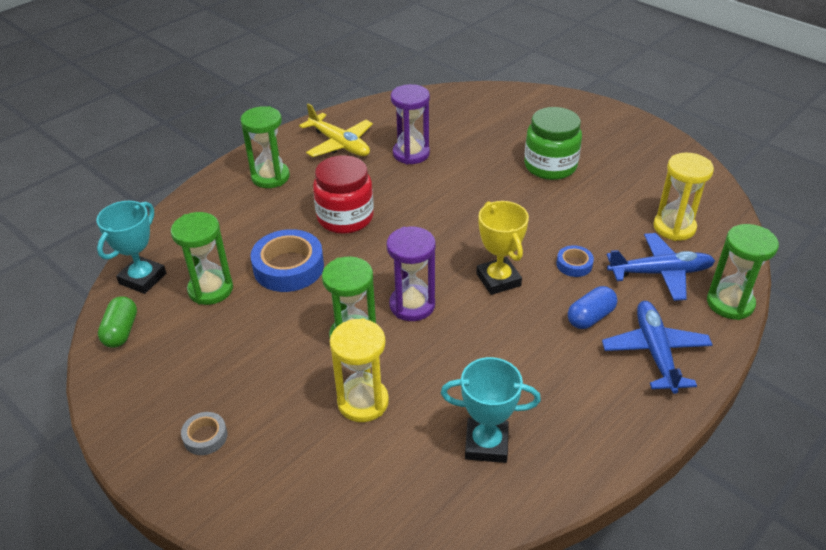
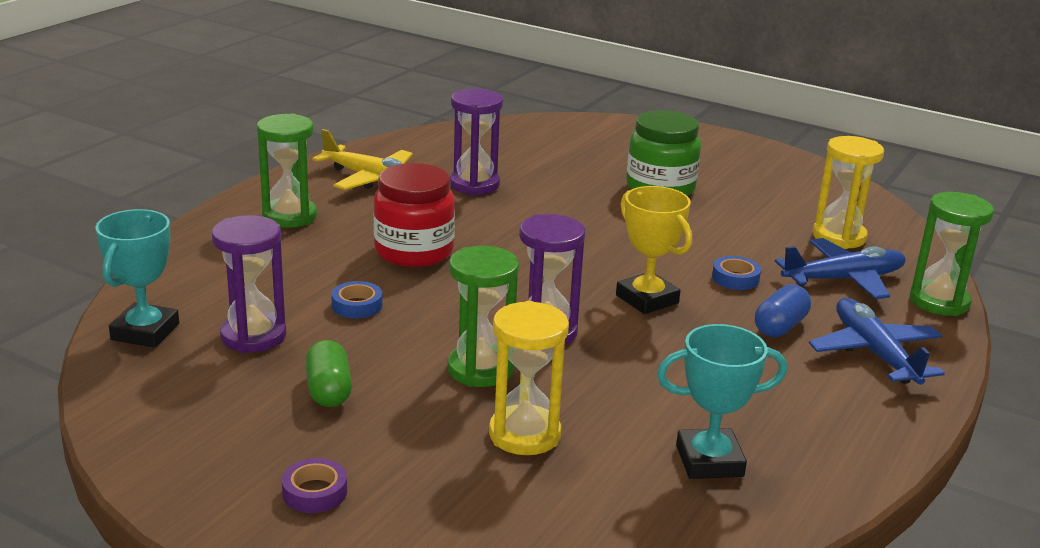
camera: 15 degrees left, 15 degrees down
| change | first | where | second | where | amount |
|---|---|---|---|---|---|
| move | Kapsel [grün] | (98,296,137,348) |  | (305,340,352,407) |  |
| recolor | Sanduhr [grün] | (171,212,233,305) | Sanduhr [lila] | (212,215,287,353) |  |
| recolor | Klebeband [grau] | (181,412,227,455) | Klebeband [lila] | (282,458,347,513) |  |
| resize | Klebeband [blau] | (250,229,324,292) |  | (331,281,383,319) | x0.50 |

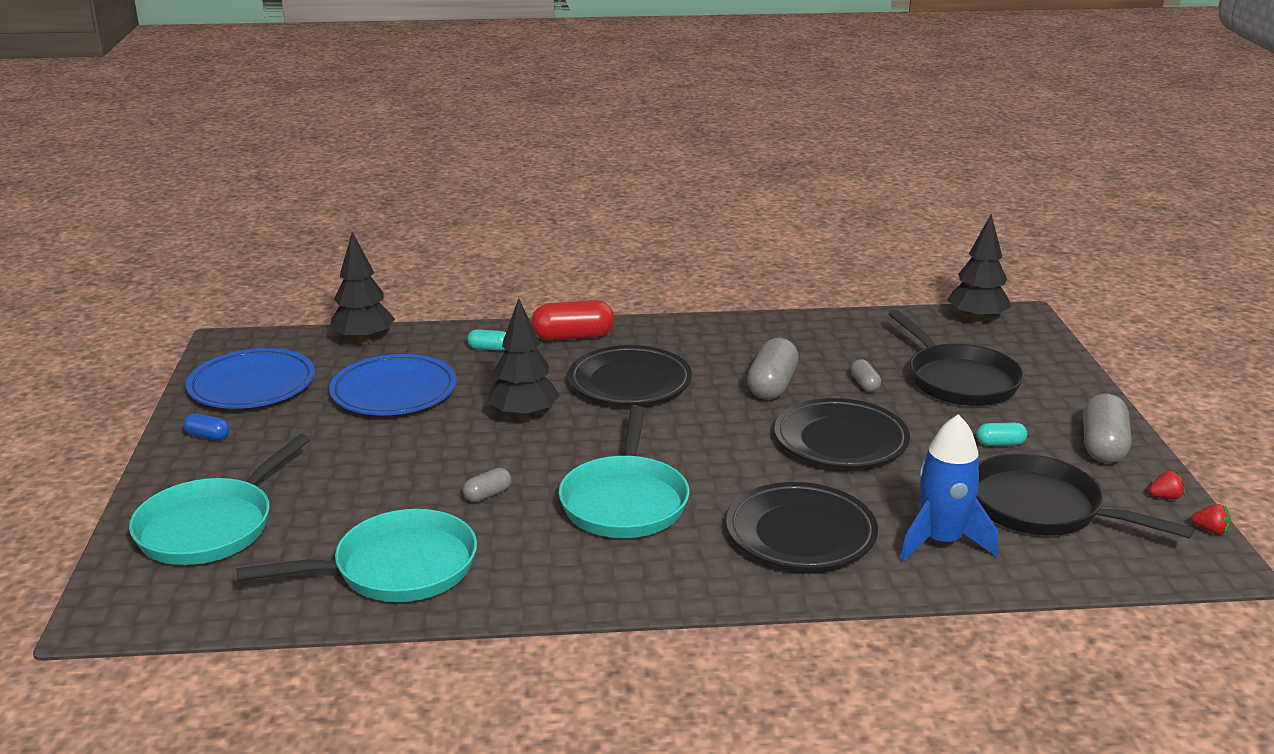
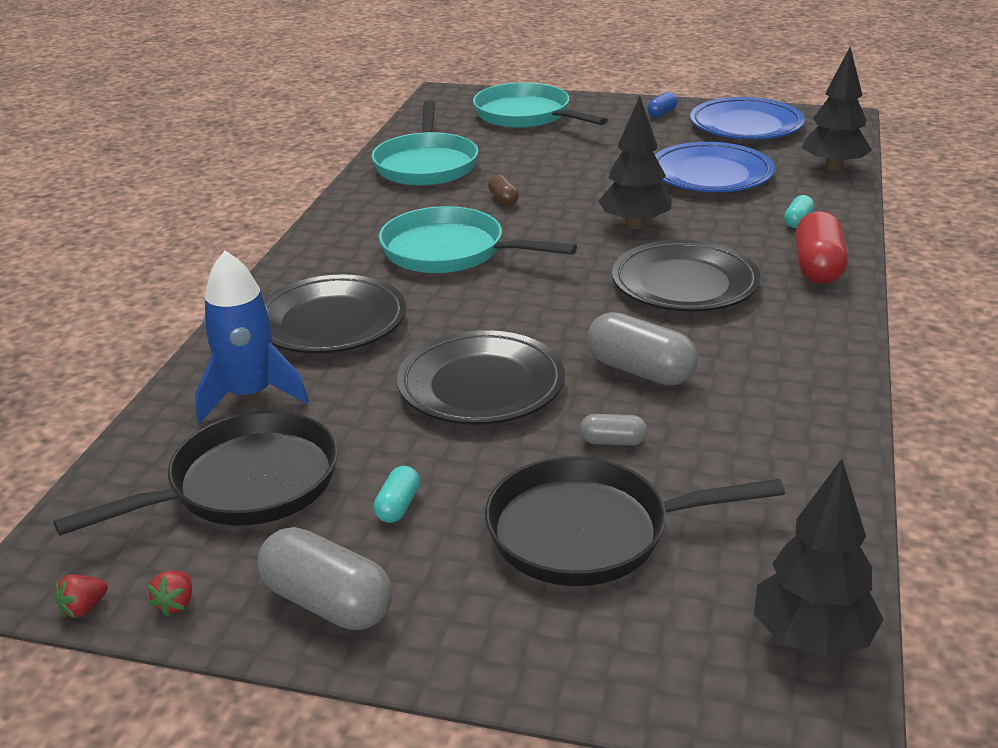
camera: 110 degrees right, 5 degrees up
| change | first | where | second | where | amount |
|---|---|---|---|---|---|
| recolor | Kapsel [grau] | (463,468,512,502) | Kapsel [braun] | (488,175,519,206) |  |

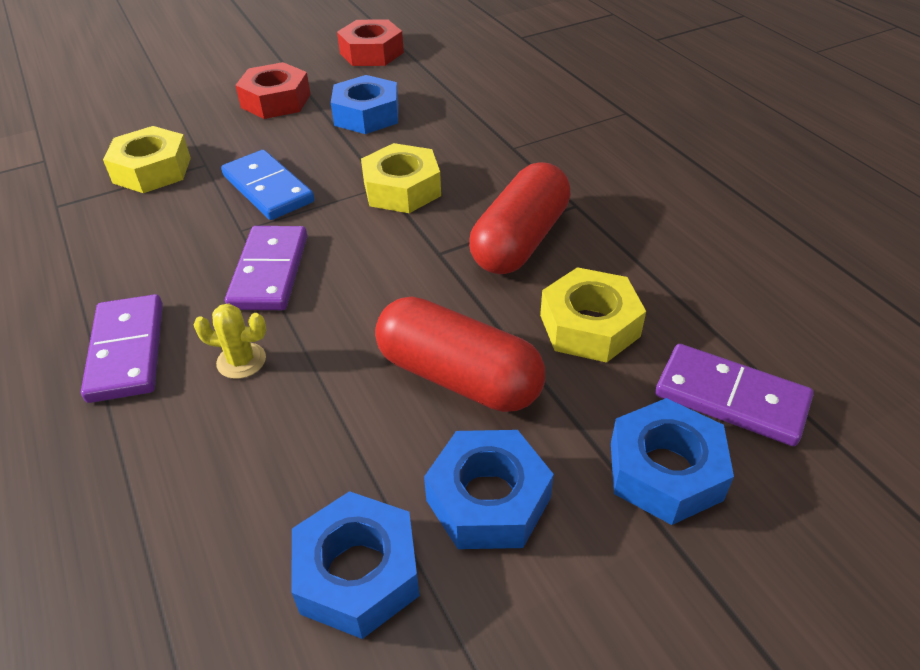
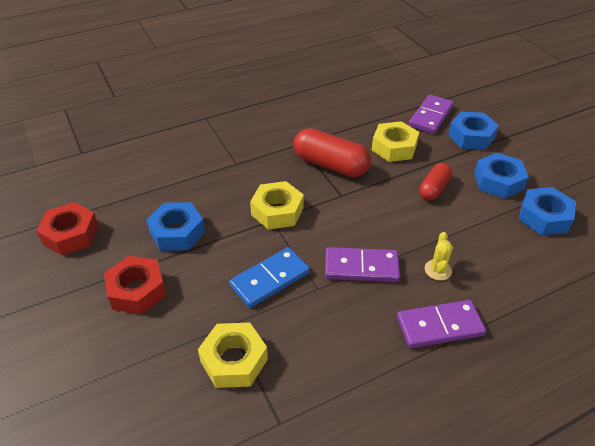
camera: 90 degrees left, 0 degrees up
| change | first | where | second | where | amount |
|---|---|---|---|---|---|
| resize | Kapsel [rot] | (375,296,545,412) |  | (419,163,452,201) | x0.60 |

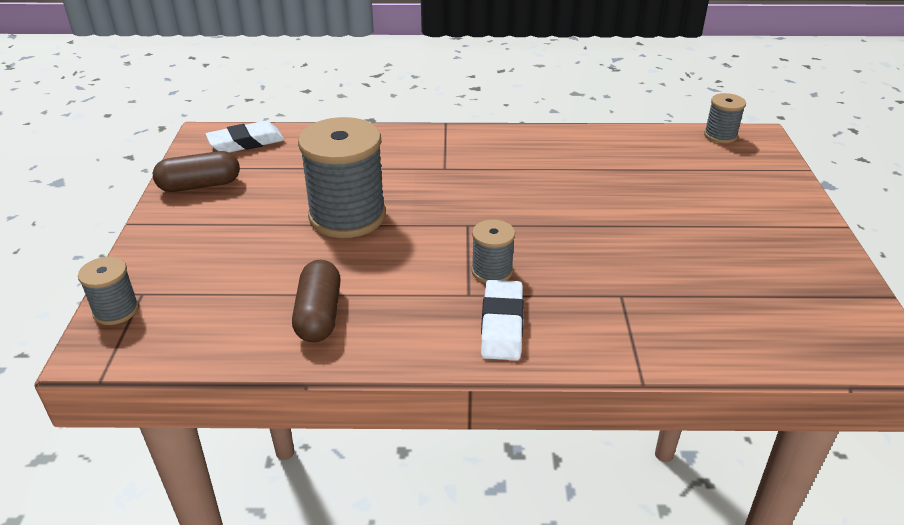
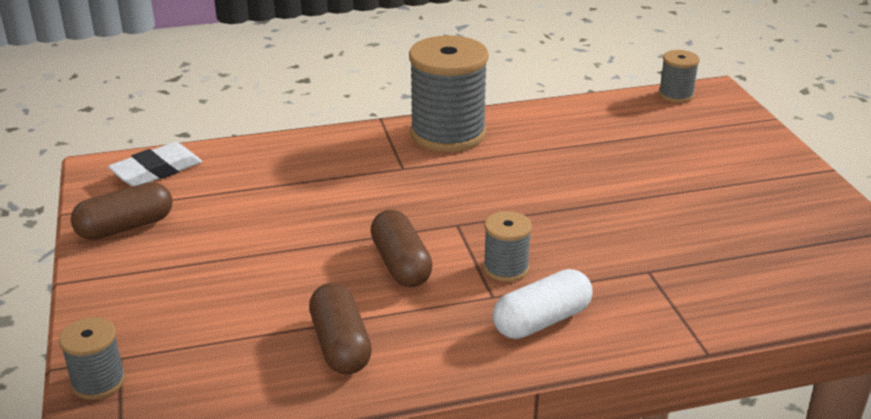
camera: 15 degrees left, 5 degrees down
| change | first | where | second | where | amount |
|---|---|---|---|---|---|
| insert |  |  | Kapsel [braun] | (370,210,433,287) |  |
| move | Garnrolle [grau] | (298,117,386,238) |  | (409,35,489,152) |  |
| replace | Radiergummi [weiß] | (481,280,524,360) | Kapsel [weiß] | (492,269,593,339) |  |

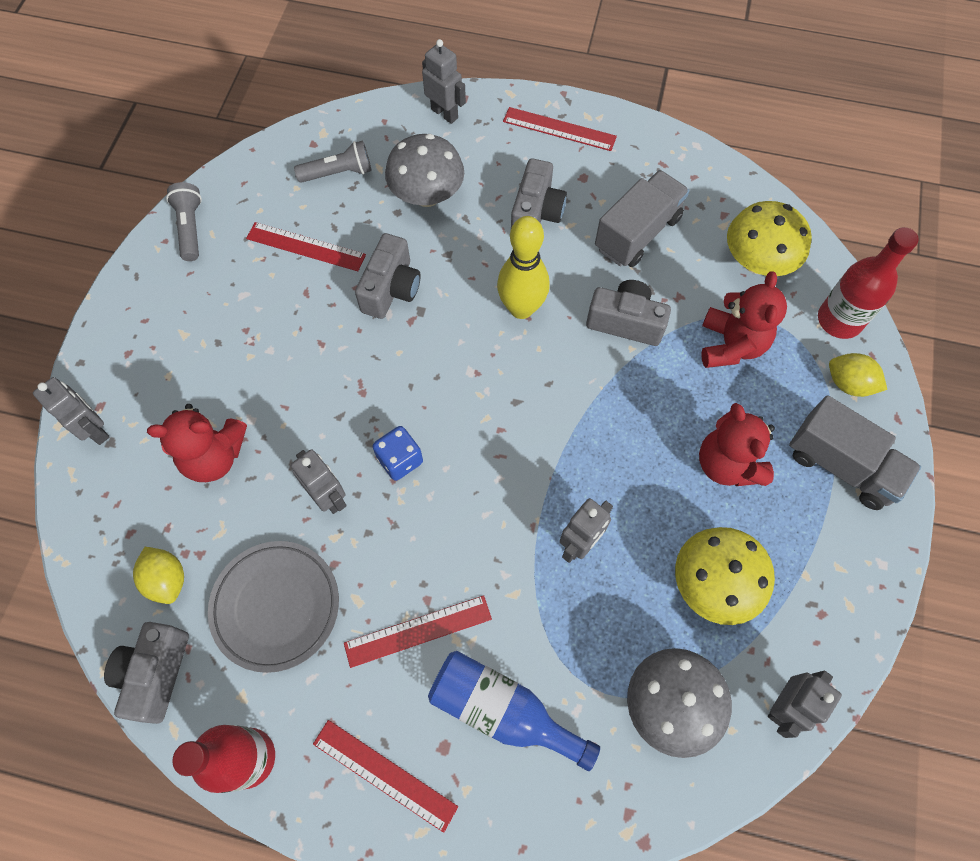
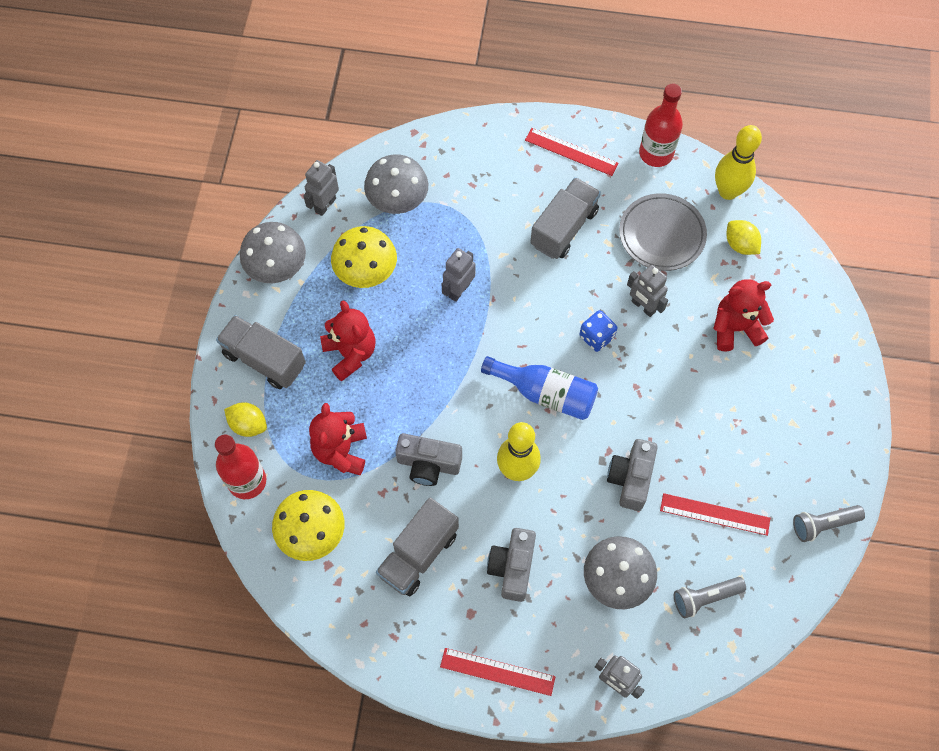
camera: 175 degrees right, 0 degrees up
| change | first | where | second | where | amount |
|---|---|---|---|---|---|
| delete | Roboter [grau] | (33,377,110,445) |  |  |  |
| insert |  |  | Pilz [grau] | (240,222,306,283) |  |
| move | Flasche [blau] | (428,651,600,771) |  | (481,356,598,420) |  |
| replace | Kamera [grau] | (104,622,189,724) | Bowlingkegel [gelb] | (715,125,762,200) |  |
| replace | Lineal [rot] | (344,595,492,668) | Lastwagen [grau] | (530,177,601,259) |  |
| rotate | Taschenlampe [grau] | (166,182,202,261) |  | (793,505,865,542) | 90 degrees clockwise |

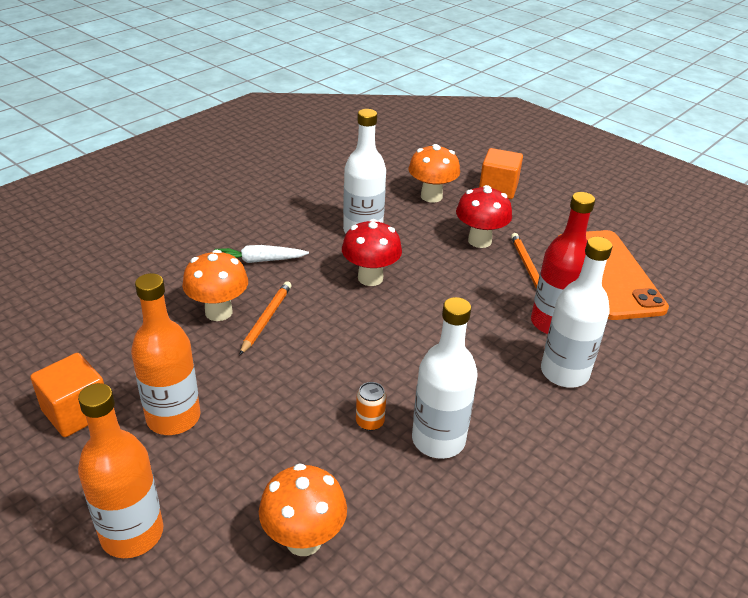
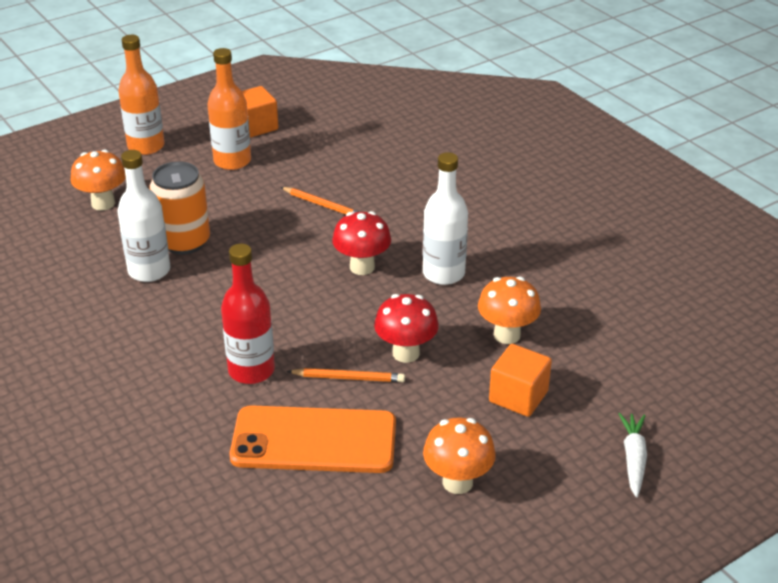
camera: 105 degrees right, 0 degrees up
| change | first | where | second | where | amount |
|---|---|---|---|---|---|
| delete | Flasche [weiß] | (541,237,612,388) |  |  |  |
| move | Pilz [orange] | (182,250,248,321) |  | (423,417,496,494) |  |
| move | Karotte [weiß] | (214,245,309,263) |  | (619,413,647,498) |  |
| resize | Dose [orange] | (356,382,386,431) |  | (150,161,210,254) | x2.35 |

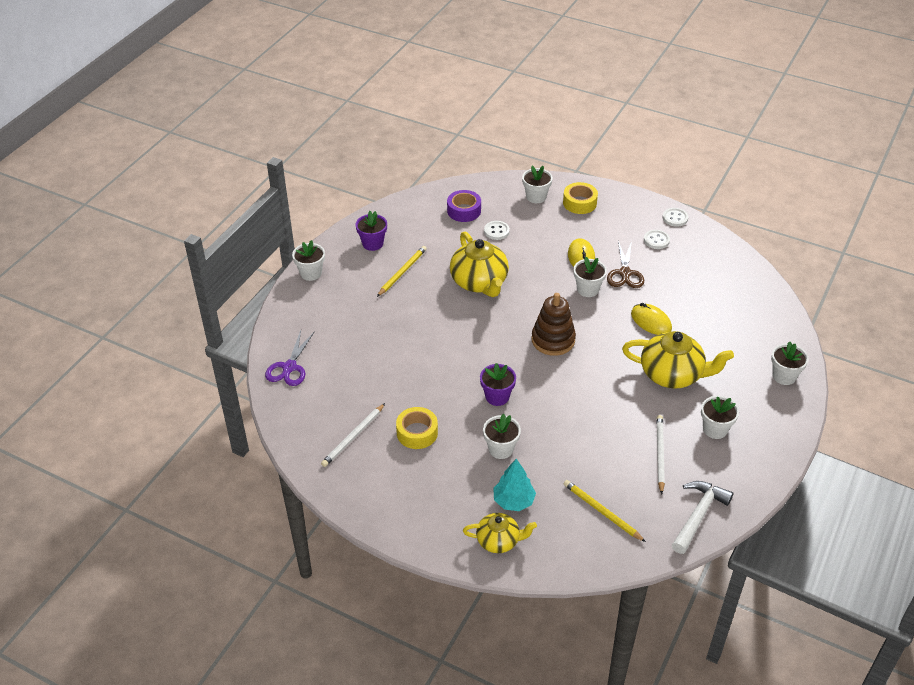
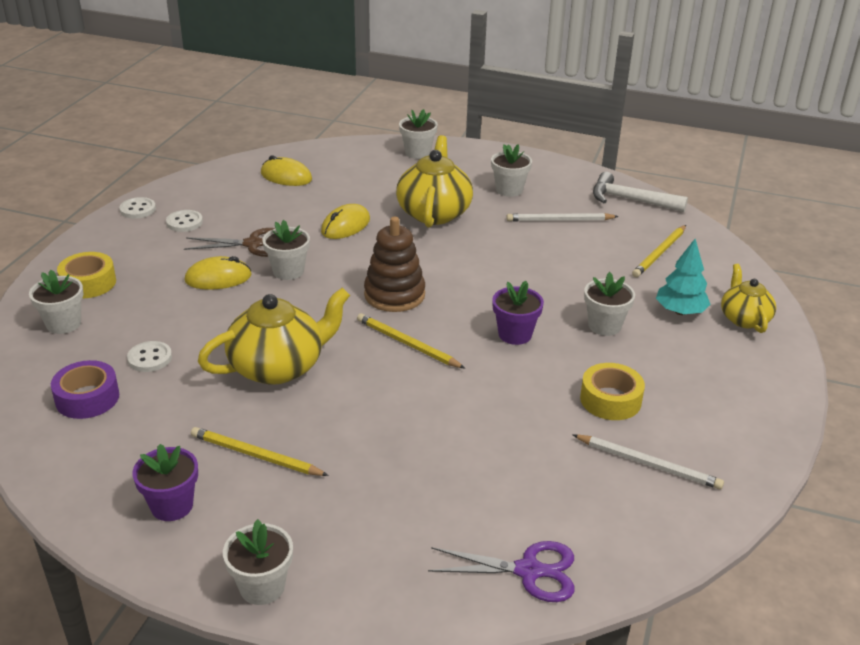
camera: 100 degrees left, 10 degrees down
| change | first | where | second | where | amount |
|---|---|---|---|---|---|
| insert |  |  | Computermaus [gelb] | (261,155,312,186) |  |
| insert |  |  | Bleistift [gelb] | (357,313,465,369) |  |

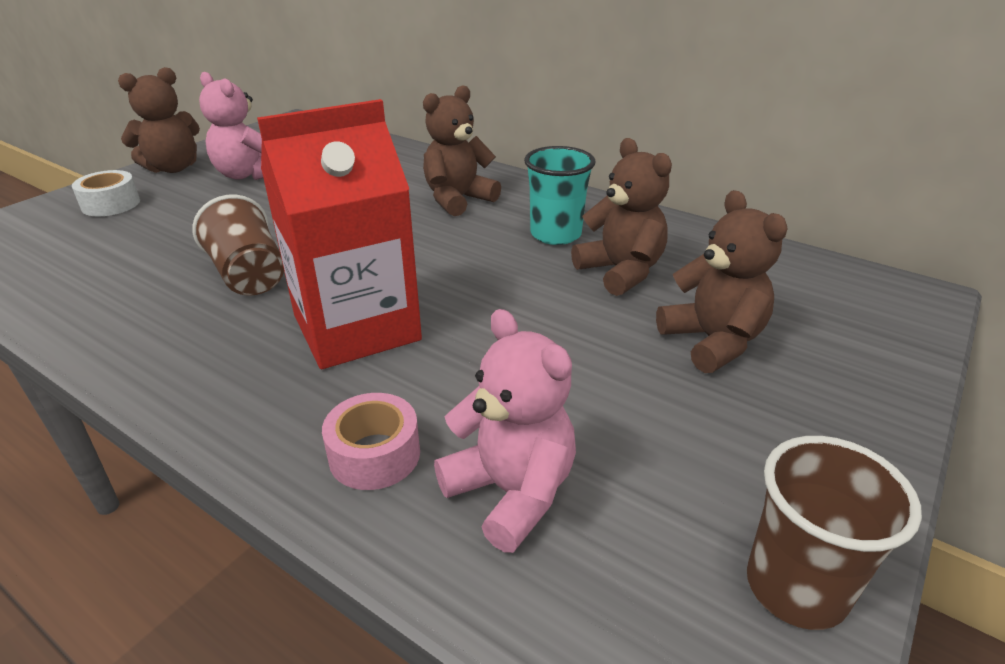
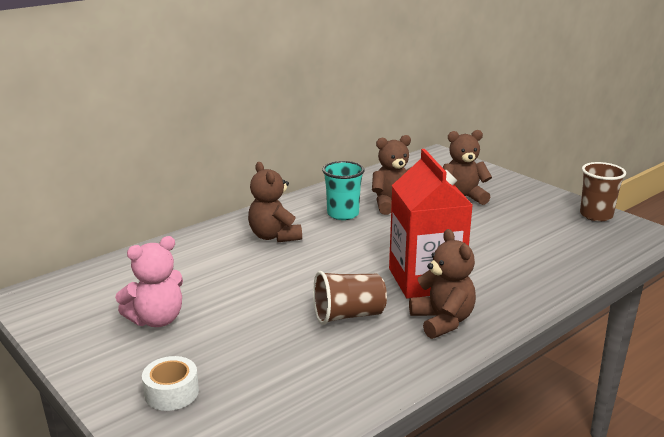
camera: 75 degrees left, 10 degrees down
| change | first | where | second | where | amount |
|---|---|---|---|---|---|
| delete | Klebeband [rosa] | (322,393,420,490) |  |  |  |
| delete | Teddybär [rosa] | (434,309,576,553) |  |  |  |
| move | Teddybär [braun] | (118,67,200,173) |  | (409,229,476,339) |  |

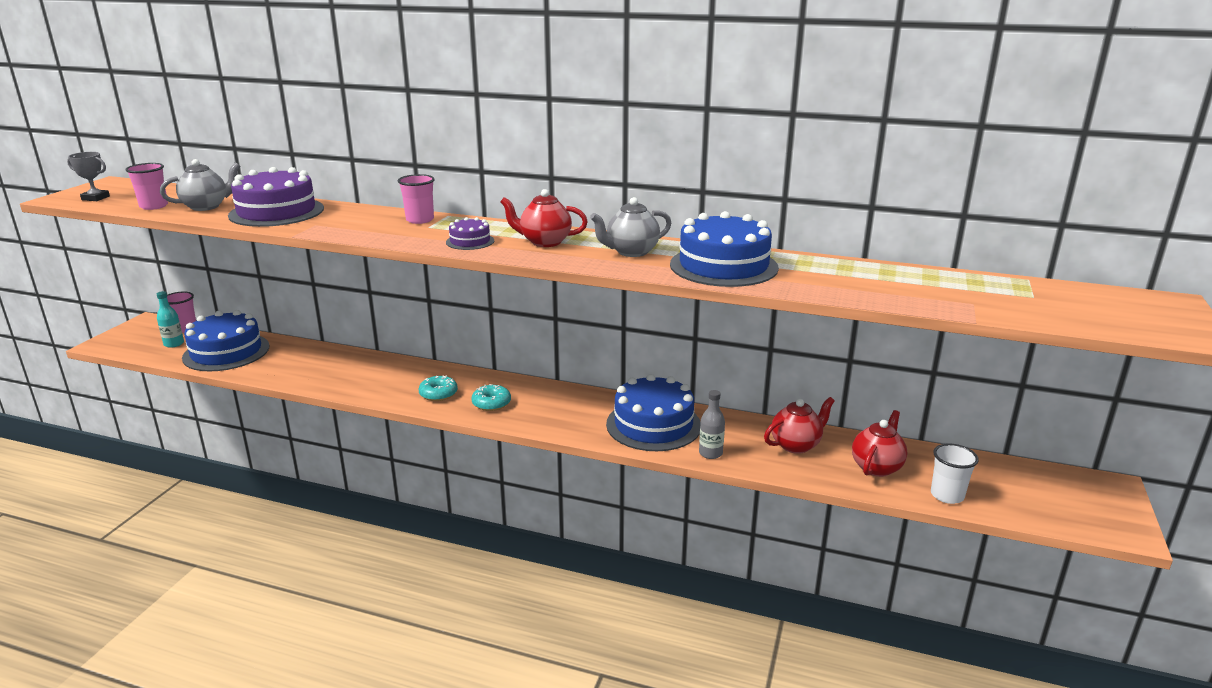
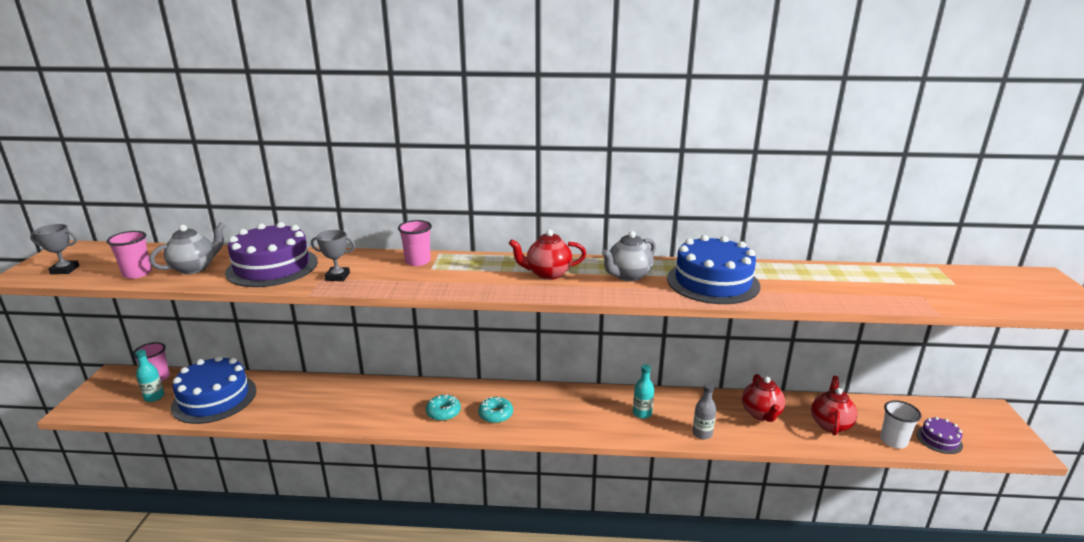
camera: 15 degrees left, 0 degrees up
| change | first | where | second | where | amount |
|---|---|---|---|---|---|
| insert |  |  | Pokal [grau] | (311,230,355,281) |  |
| move | Kuchen [lila] | (446,217,494,250) |  | (916,417,963,454) |  |
| replace | Kuchen [blau] | (606,374,701,451) | Flasche [türkis] | (633,365,654,419) |  |
| rotate | Teekanne [rot] | (764,397,835,454) |  | (742,374,785,422) | 135 degrees clockwise |

